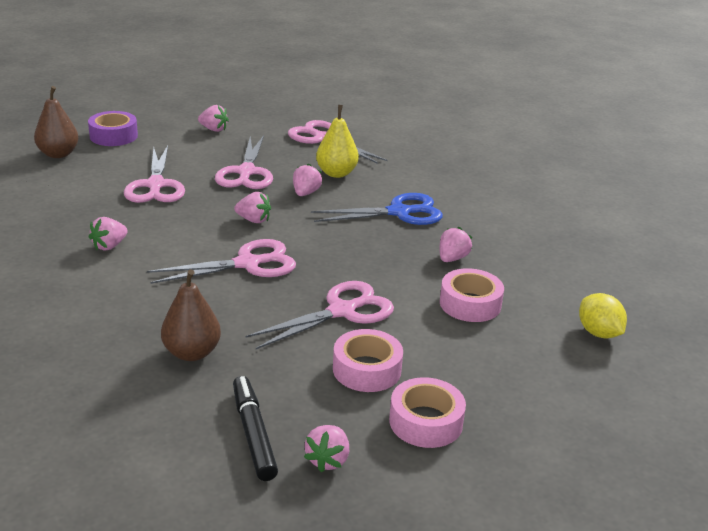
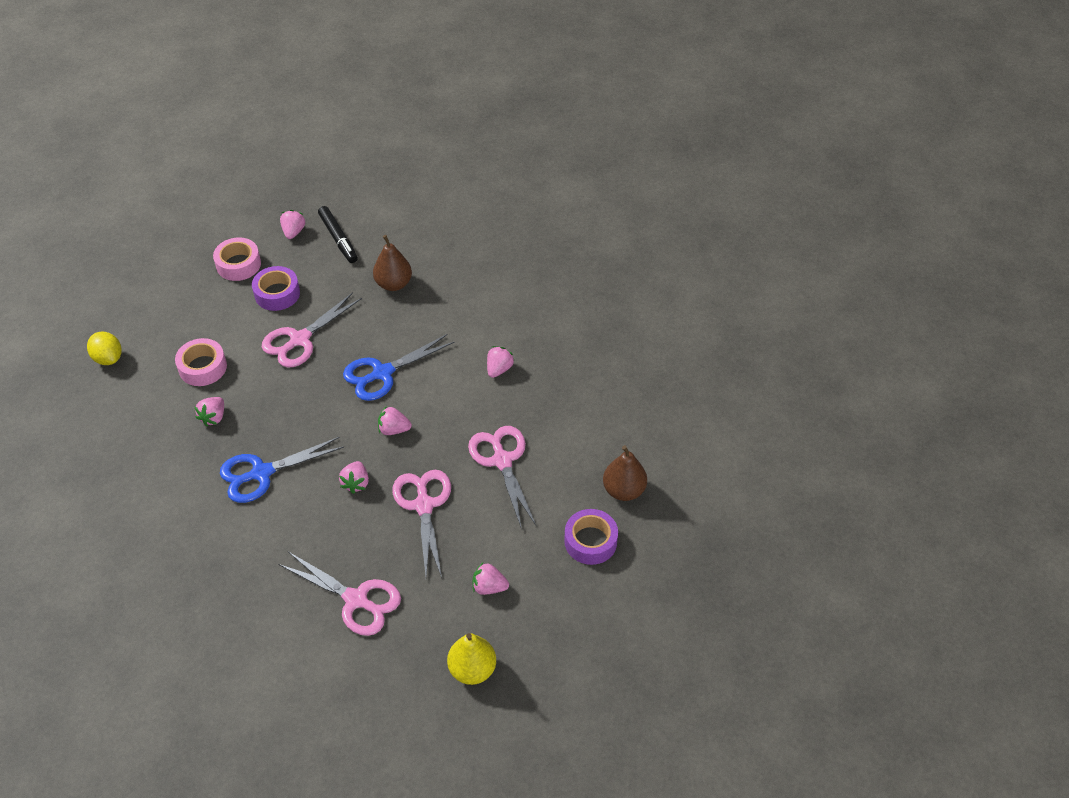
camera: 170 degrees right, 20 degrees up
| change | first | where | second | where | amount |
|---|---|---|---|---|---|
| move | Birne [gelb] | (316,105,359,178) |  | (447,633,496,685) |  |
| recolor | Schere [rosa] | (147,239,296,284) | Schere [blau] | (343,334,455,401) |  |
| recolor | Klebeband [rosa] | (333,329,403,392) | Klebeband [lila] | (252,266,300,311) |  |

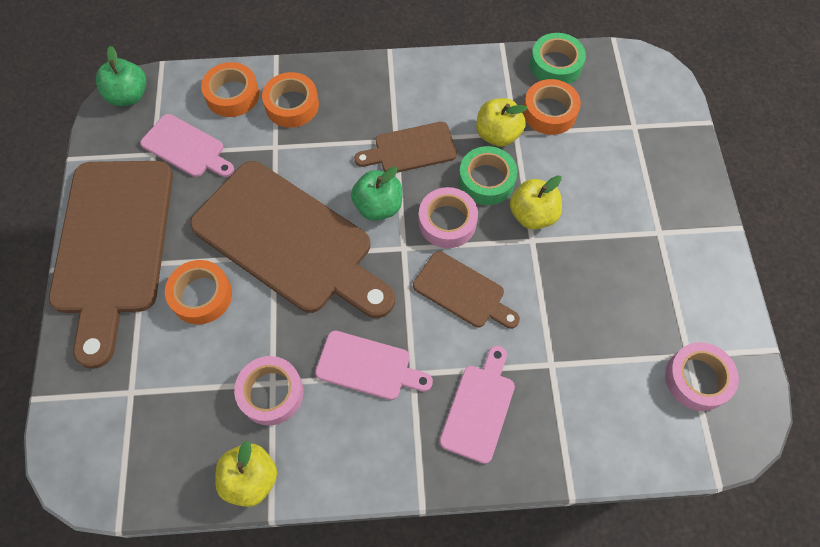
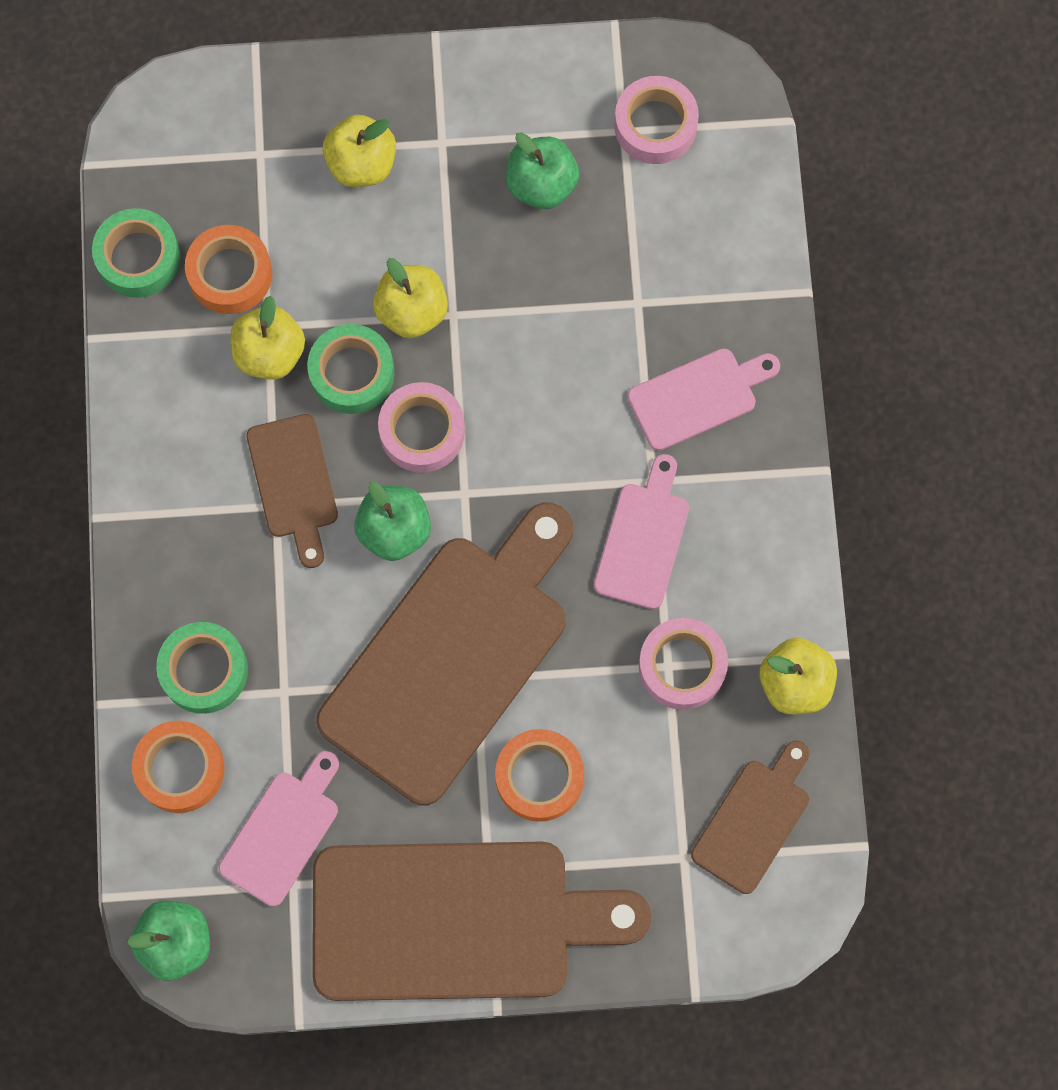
camera: 90 degrees left, 10 degrees up
| change | first | where | second | where | amount |
|---|---|---|---|---|---|
| insert |  |  | Apfel [gelb] | (323,115,396,187) |  |
| insert |  |  | Apfel [grün] | (506,132,579,209) |  |
| move | Schneidebrett [braun] | (413,251,520,329) |  | (691,741,810,894) |  |
| recolor | Klebeband [orange] | (262,72,319,128) | Klebeband [grün] | (156,622,248,714) |  |
| rotate | Schneidebrett [rosa] | (440,346,515,464) |  | (627,348,780,451) | 135 degrees clockwise |

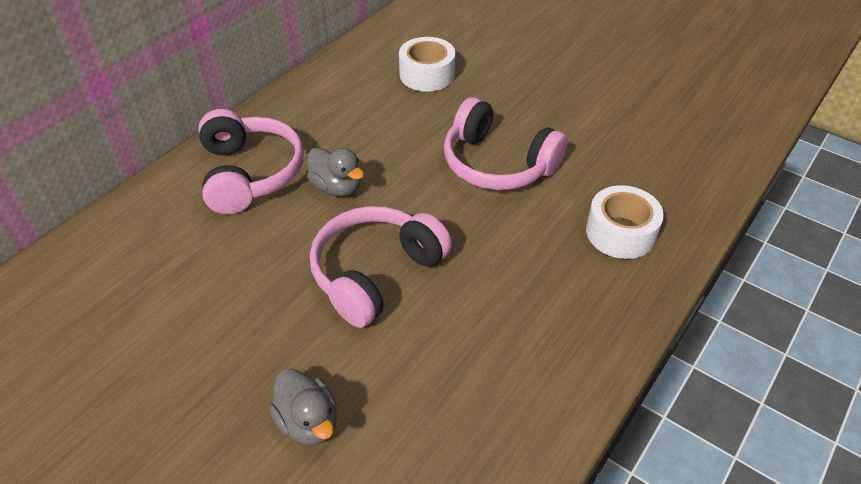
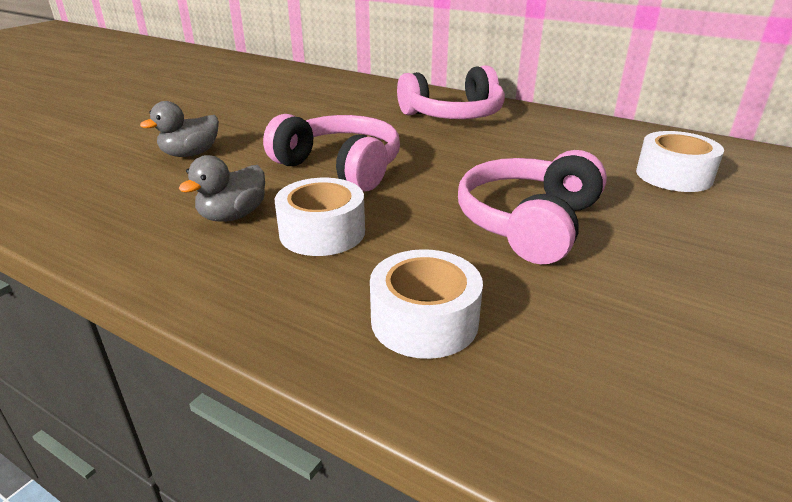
camera: 85 degrees right, 15 degrees down
| change | first | where | second | where | amount |
|---|---|---|---|---|---|
| insert |  |  | Klebeband [weiß] | (275,178,365,256) |  |
| move | Ente [grau] | (307,148,364,197) |  | (179,155,265,222) |  |

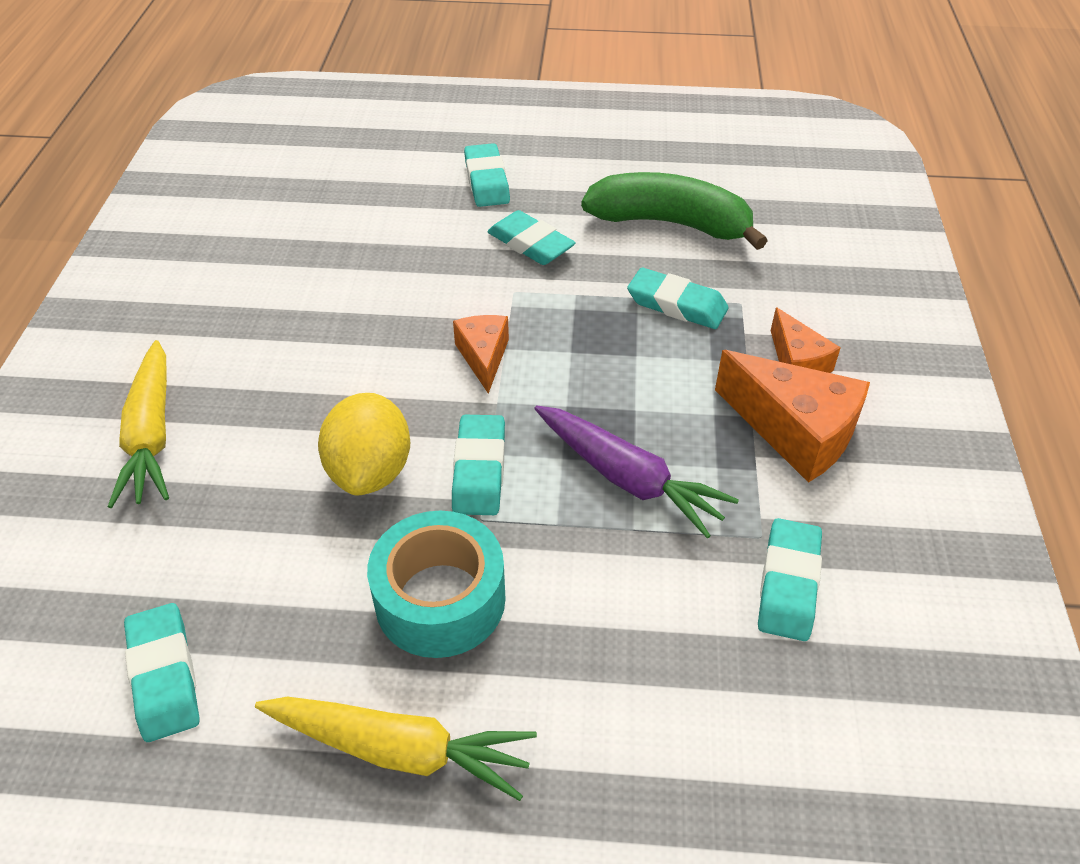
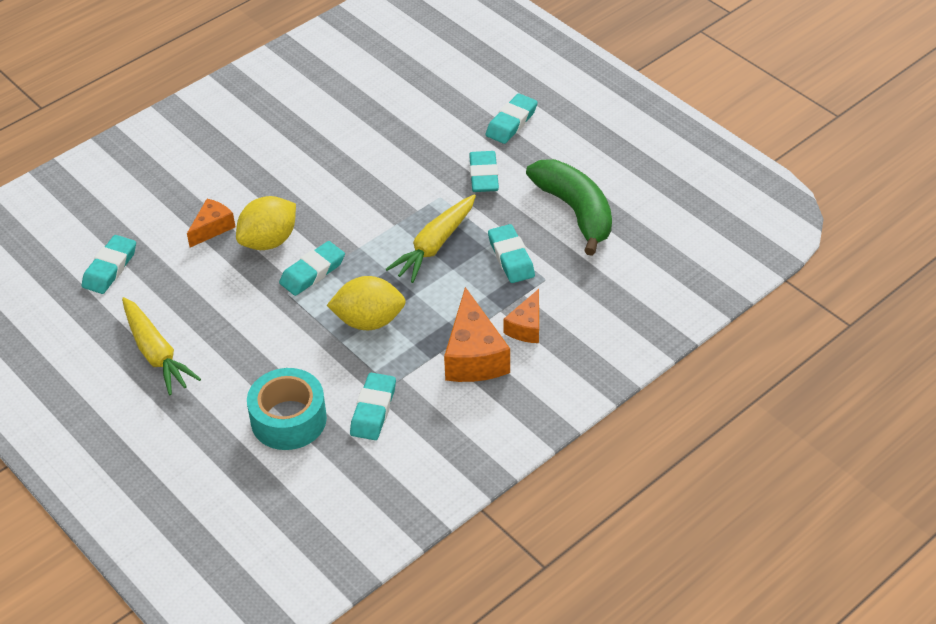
camera: 45 degrees right, 0 degrees up
| change | first | where | second | where | amount |
|---|---|---|---|---|---|
| move | Karotte [gelb] | (108,340,169,508) |  | (386,194,476,283) |  |
| move | Klebeband [türkis] | (367,511,506,658) |  | (247,368,327,450) |  |
| move | Käse [orange] | (453,315,509,394) |  | (187,199,236,247) |  |
| replace | Karotte [lila] | (534,406,739,538) | Zitrone [gelb] | (327,276,406,330) |  |
| rotate | Radiergummi [türkis] | (758,518,822,641) |  | (350,373,396,440) | 45 degrees counterclockwise |

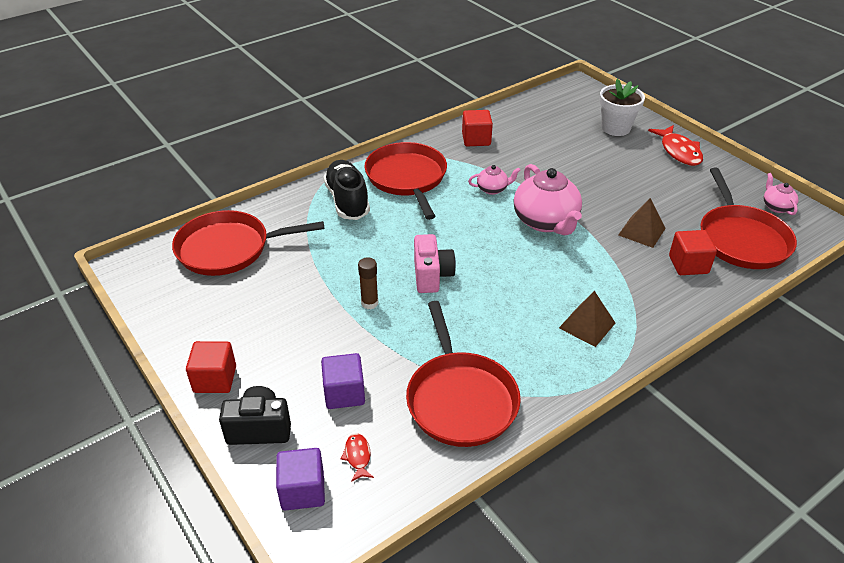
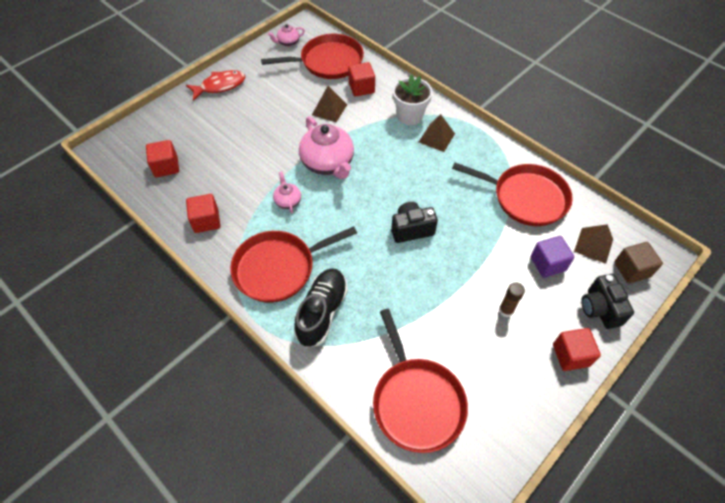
camera: 100 degrees left, 15 degrees up
| change | first | where | second | where | amount |
|---|---|---|---|---|---|
| insert |  |  | Kubus [rot] | (146,140,179,177) |  |
| move | Klebestift [braun] | (358,257,378,309) |  | (499,282,525,317) |  |
| move | Blumentopf [weiß] | (599,79,645,136) |  | (393,74,433,125) |  |
| replace | Fisch [rot] | (341,433,374,482) | Pyramide [braun] | (574,224,613,264) |  |
| recolor | Kubus [lila] | (276,448,325,511) | Kubus [braun] | (614,242,663,284) |  |
| recolor | Kamera [rosa] | (414,234,456,293) | Kamera [schwarz] | (391,202,438,243) |  |
| rotate | Schuh [schwarz] | (323,160,370,220) |  | (294,268,348,348) | 135 degrees clockwise |
| rotate | Pfanne [rot] | (406,301,521,447) |  | (452,162,573,226) | 45 degrees clockwise |
| rotate | Teekanne [rosa] | (514,164,582,235) |  | (299,116,354,179) | 90 degrees clockwise |

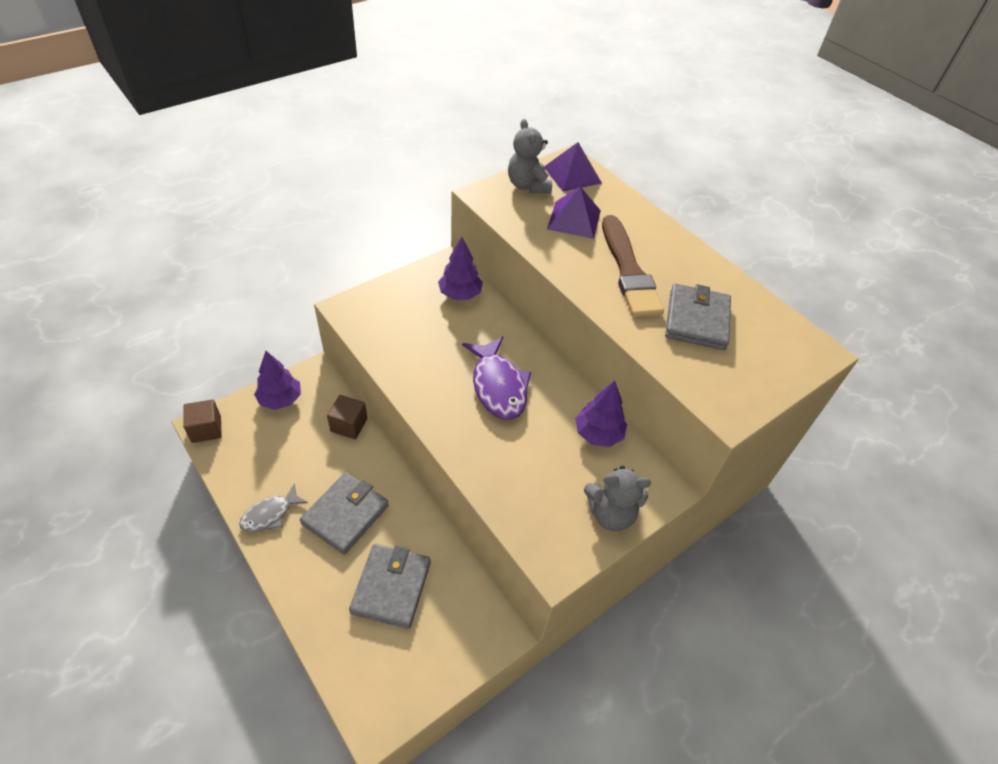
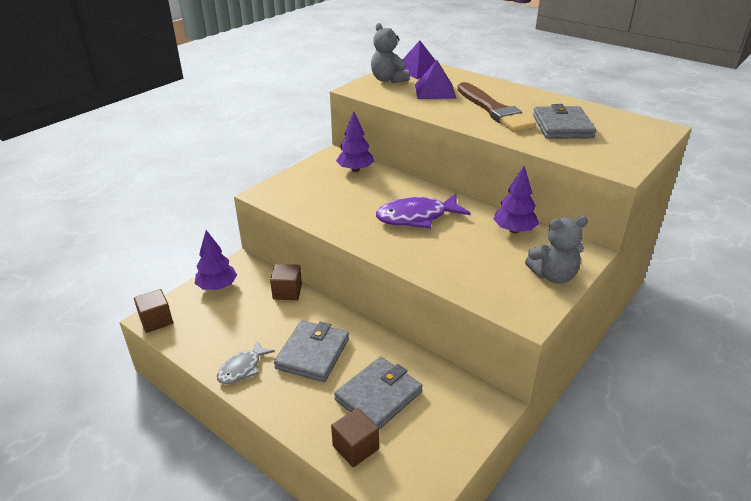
camera: 10 degrees left, 15 degrees down
| change | first | where | second | where | amount |
|---|---|---|---|---|---|
| insert |  |  | Kubus [braun] | (331,408,379,467) |  |
| rotate | Geldbörse [grau] | (349,544,431,629) |  | (334,357,423,430) | 45 degrees clockwise |
| rotate | Fisch [lila] | (462,336,531,420) |  | (376,194,471,229) | 105 degrees clockwise |

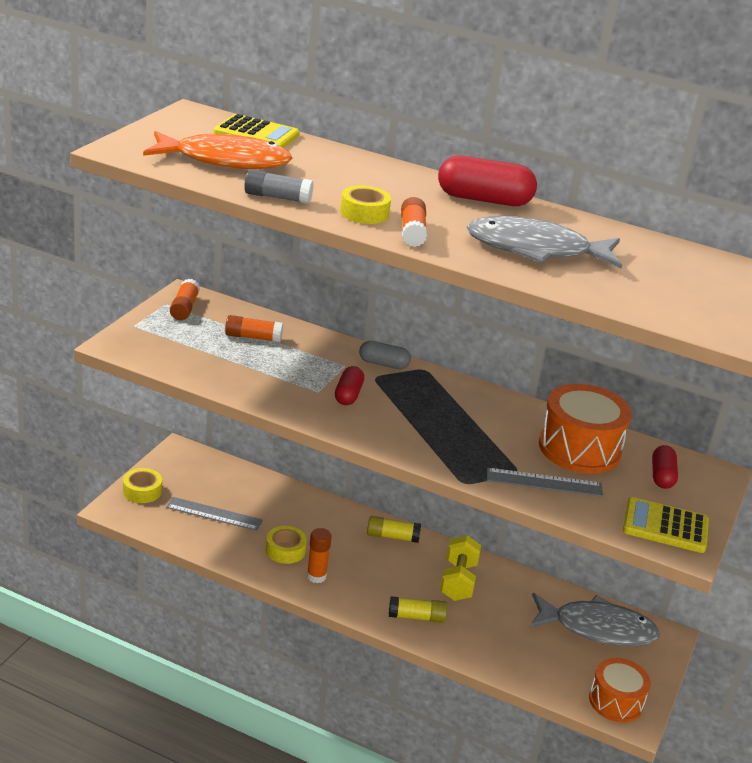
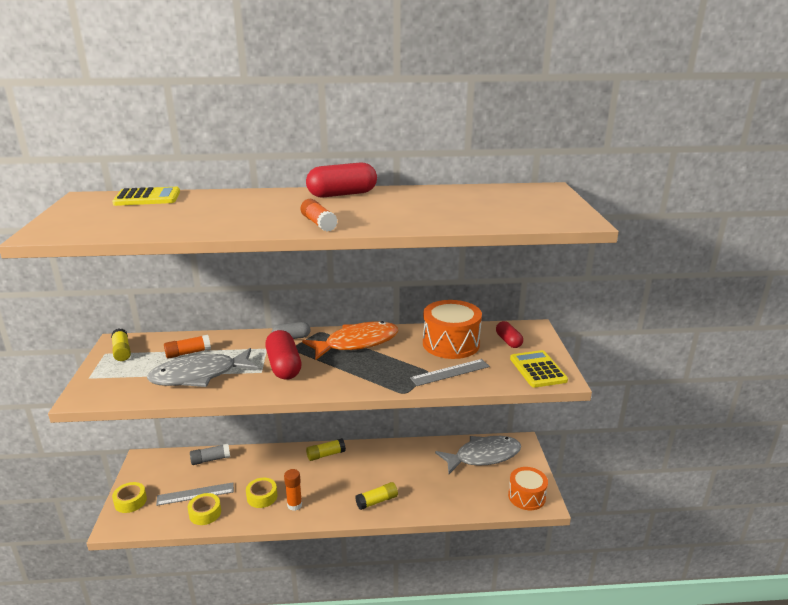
camera: 25 degrees left, 5 degrees down
| change | first | where | second | where | amount |
|---|---|---|---|---|---|
| delete | Hantel [gelb] | (440,535,481,601) |  |  |  |
| move | Fisch [orange] | (143,131,292,169) |  | (302,321,399,361) |  |
| move | Klebestift [grau] | (244,169,314,204) |  | (190,444,230,465) |  |
| move | Klebeband [gelb] | (340,186,391,224) |  | (187,493,221,525) |  |
| move | Fisch [grau] | (466,216,622,268) |  | (147,348,259,387) |  |
| recolor | Klebestift [orange] | (170,279,200,320) | Klebestift [gelb] | (111,329,131,361) |  |
| rotate | Taschenrechner [gelb] | (623,497,709,553) |  | (510,350,568,388) | 90 degrees clockwise |
| resize | Kapsel [rot] | (335,366,364,405) |  | (265,330,301,380) | x1.67 |

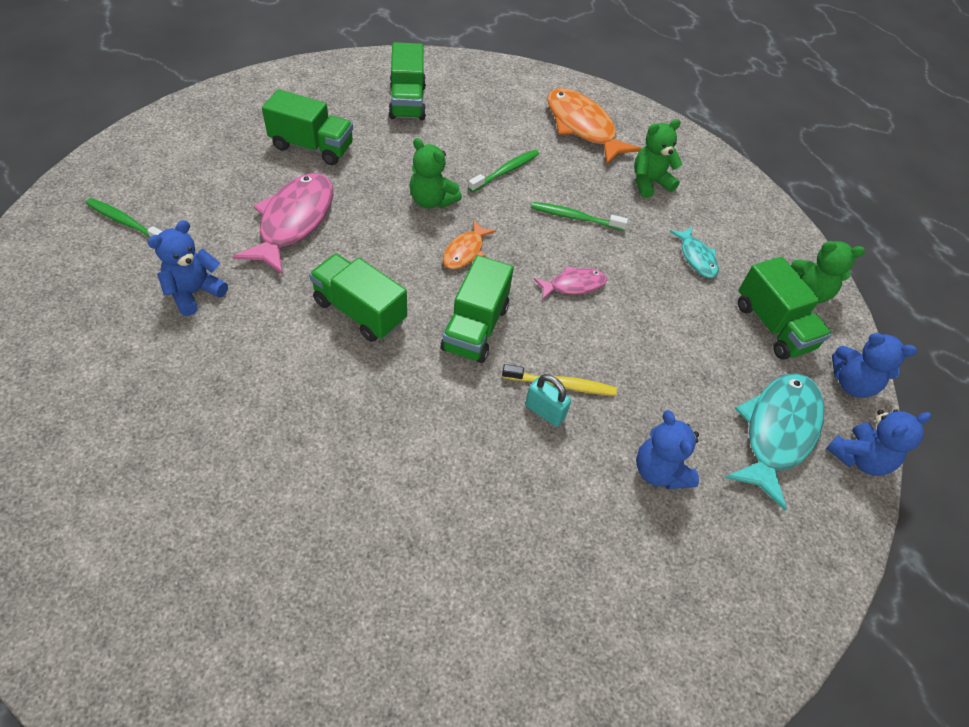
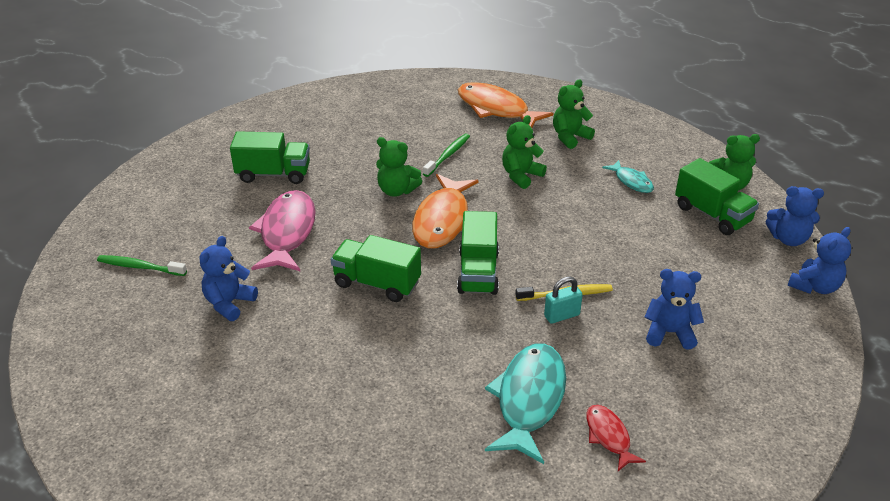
camera: 10 degrees left, 15 degrees down
| change | first | where | second | where | amount |
|---|---|---|---|---|---|
| delete | Lastwagen [grün] | (388,42,426,120) |  |  |  |
| delete | Fisch [rosa] | (534,266,607,300) |  |  |  |
| insert |  |  | Fisch [rot] | (586,405,646,471) |  |
| move | Fisch [türkis] | (725,373,824,511) |  | (485,343,566,464) |  |
| replace | Zahnbürste [grün] | (531,202,628,231) | Teddybär [grün] | (502,115,547,189) |  |
| rotate | Vorhängeschloss [türkis] | (525,374,571,427) |  | (544,277,583,324) | 45 degrees counterclockwise |
| rotate | Teddybär [blau] | (636,410,699,489) |  | (645,269,704,350) | 135 degrees clockwise |
| resize | Fisch [orange] | (443,220,496,269) |  | (412,174,478,249) | x1.91 |

